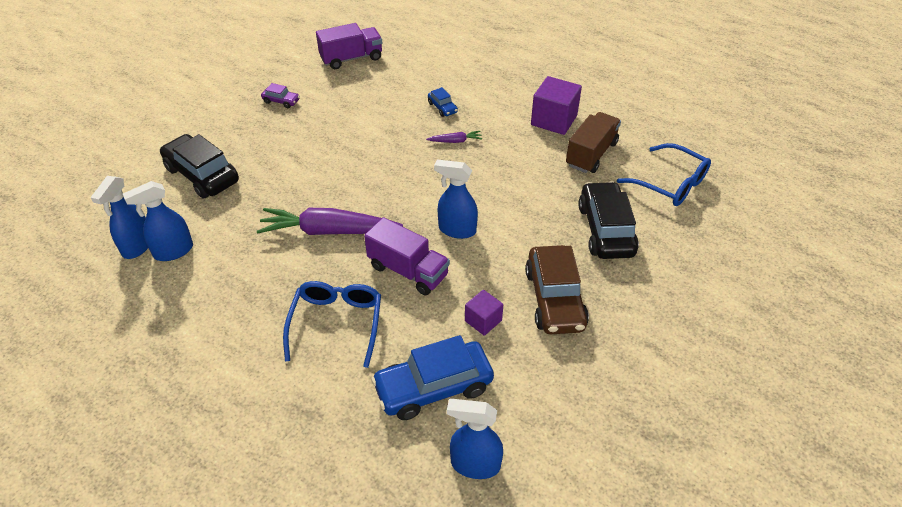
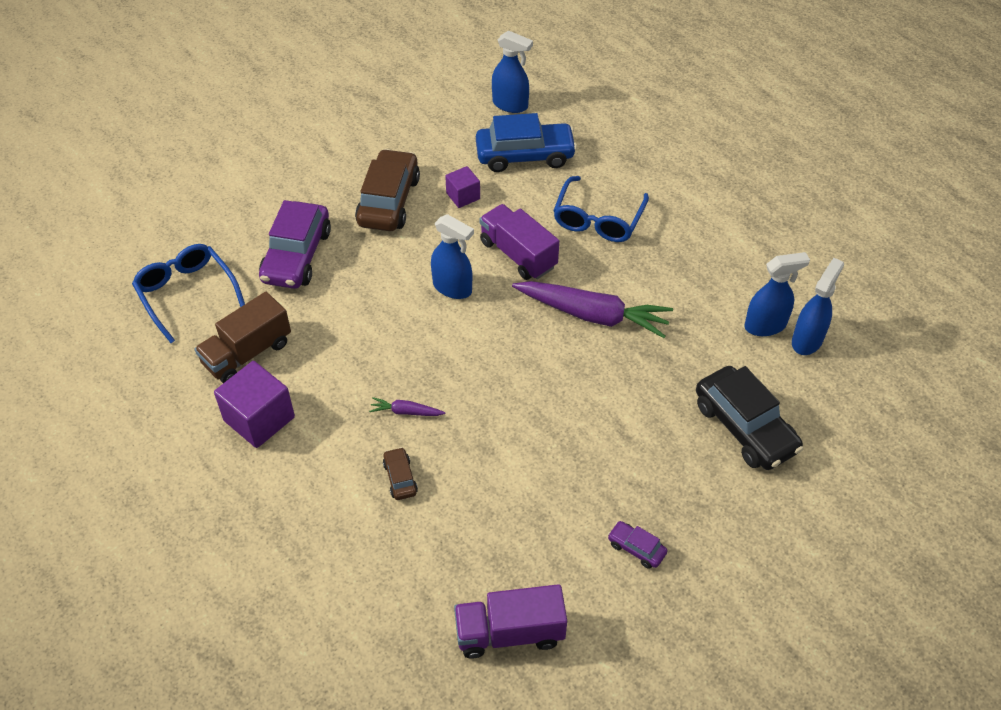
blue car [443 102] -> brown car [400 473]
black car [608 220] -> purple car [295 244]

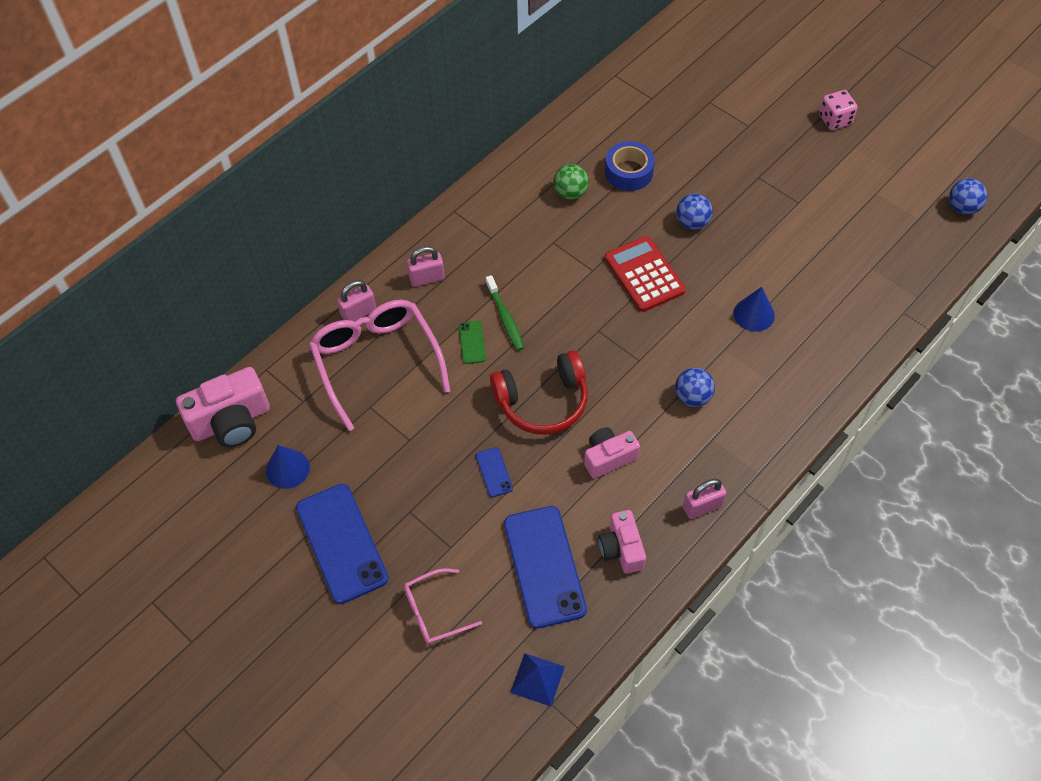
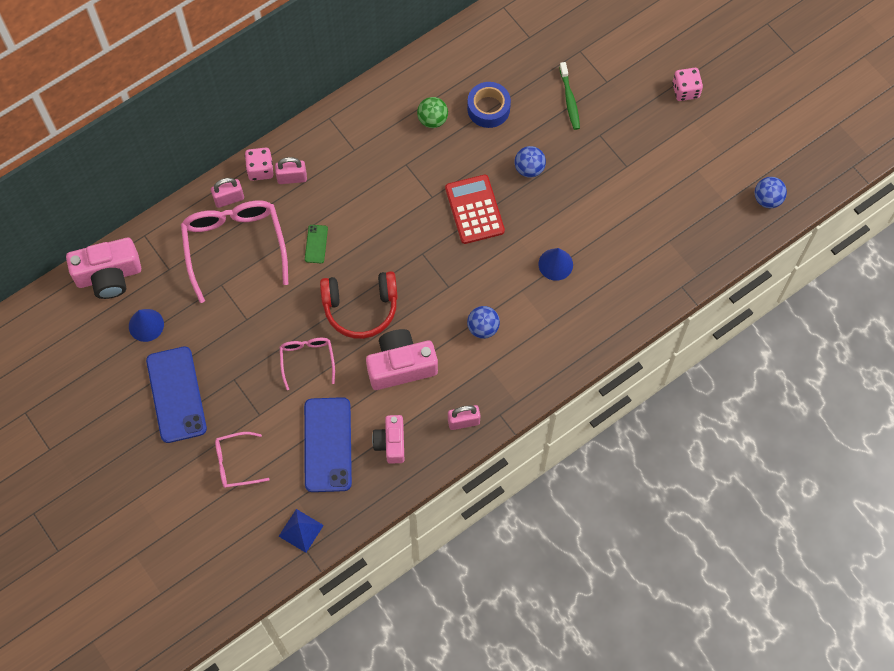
none -> pink dice [259 164]
green toothbrush [505 313] -> green toothbrush [569 96], moved
blue phone [494 472] -> pink glasses [307 364]
pink camera [612 452] -> pink camera [402 359], x1.58

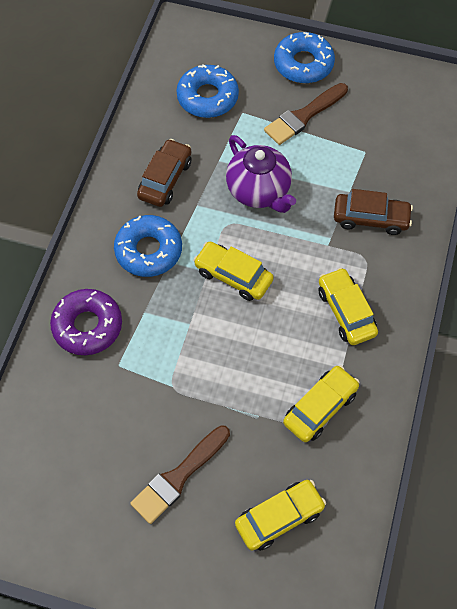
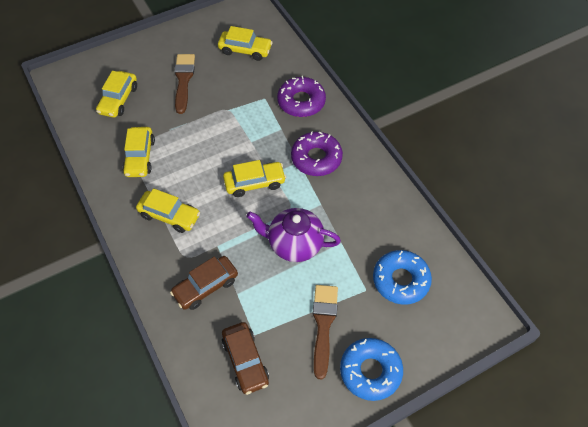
none -> yellow car [245 43]
brown car [164 173] -> brown car [245 358], moved
blue donut [148 246] -> purple donut [317 153]

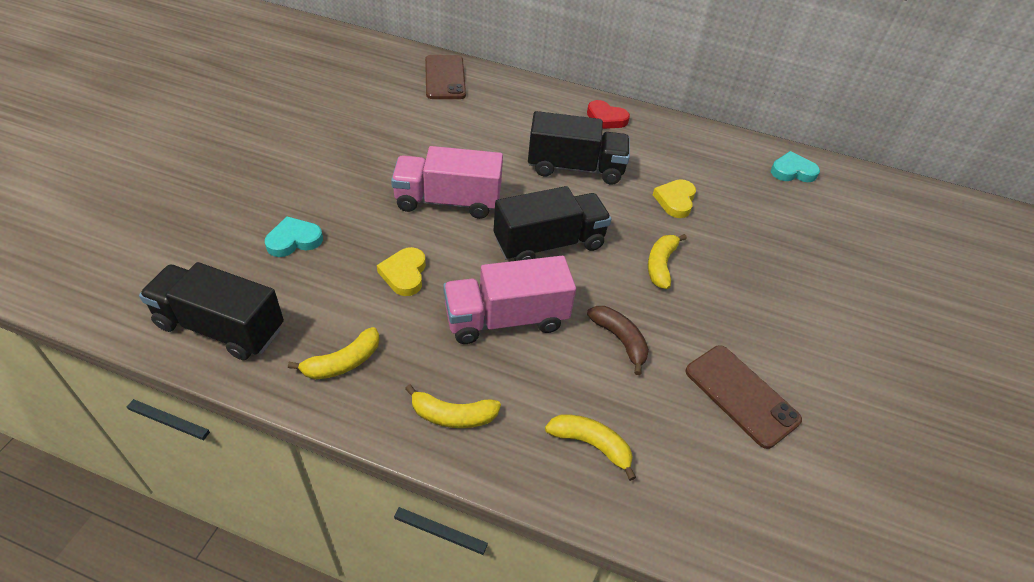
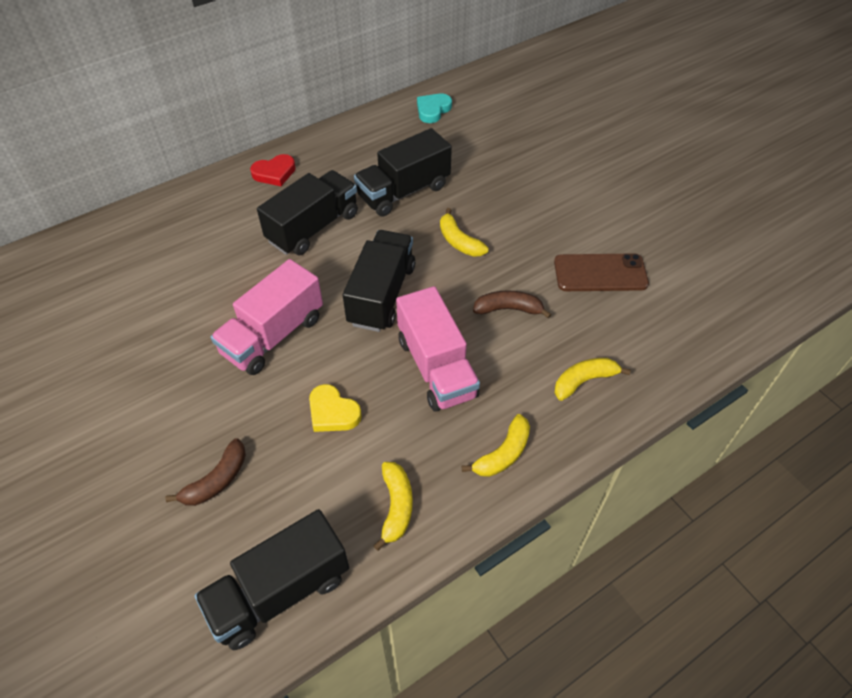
brown phone [445 77] -> none
turquoise heart [294 236] -> brown banana [205 472]
yellow heart [674 198] -> black truck [403 172]
pink truck [509 300] -> pink truck [438 349], 45 degrees counterclockwise

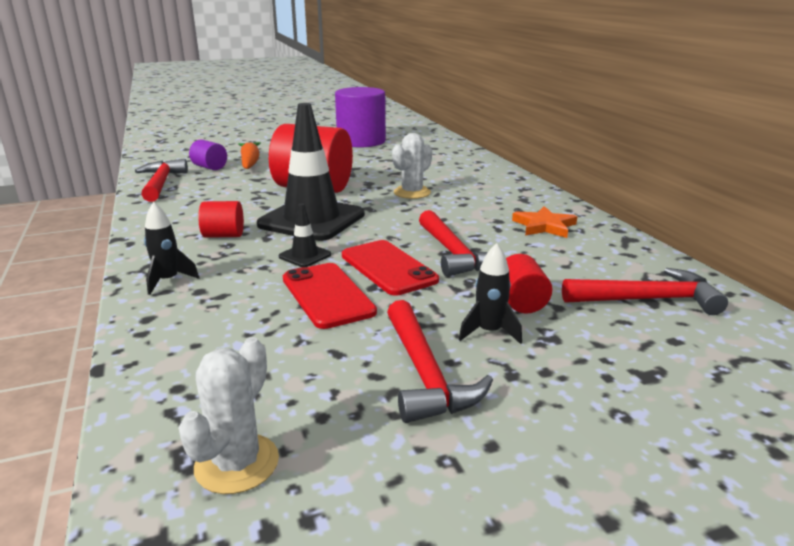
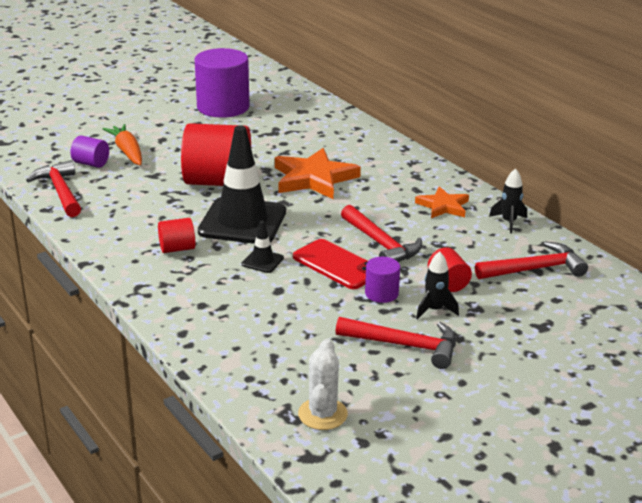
red phone [330 296] -> none
none -> purple cylinder [382 280]
black rocket [171 248] -> black rocket [508 200], moved
white cactus [412 166] -> orange star [318 174]
red hammer [440 361] -> red hammer [396 343], 45 degrees counterclockwise

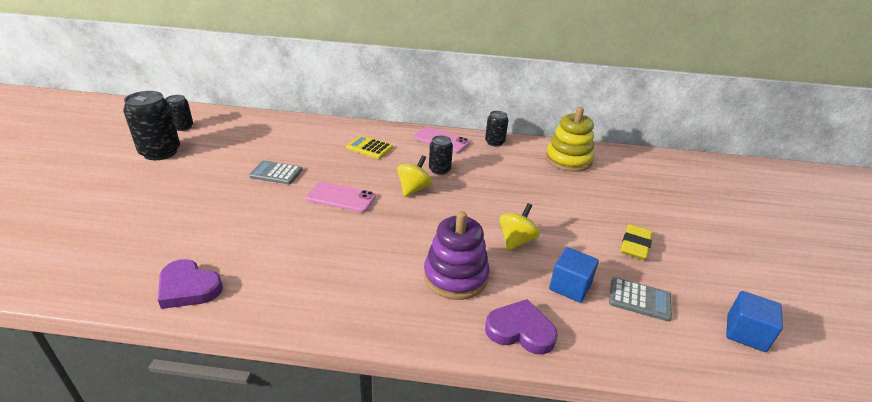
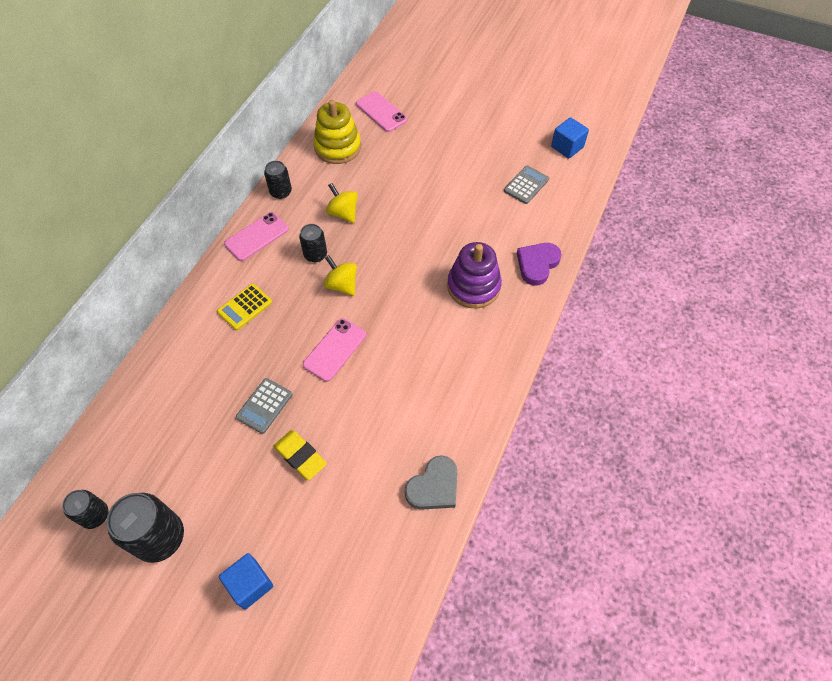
none -> pink phone [381 111]
yellow spinning top [519 227] -> yellow spinning top [342 203], moved
blue cube [574 275] -> blue cube [246 581], moved
yellow eraser [636 242] -> yellow eraser [300 455], moved
purple heart [190 284] -> grey heart [431 482]

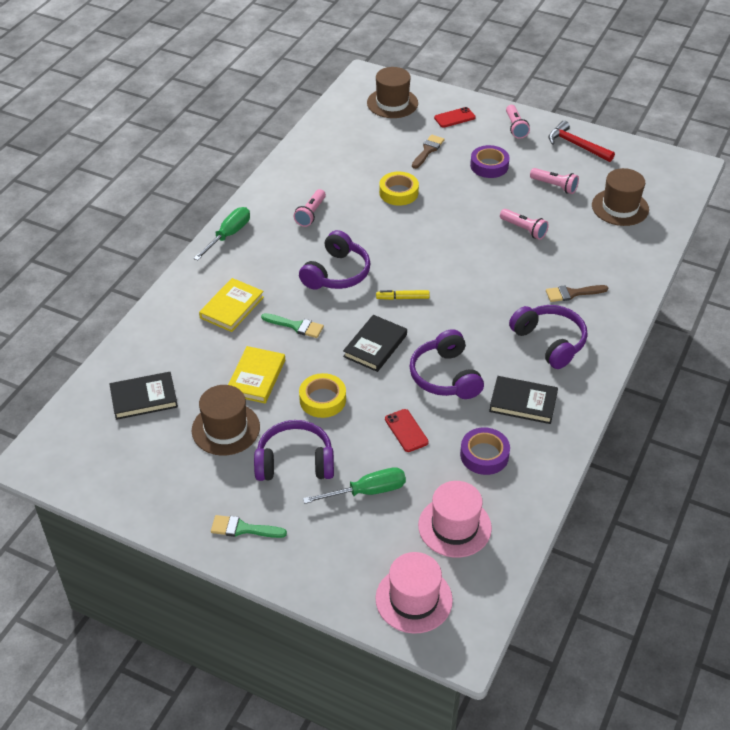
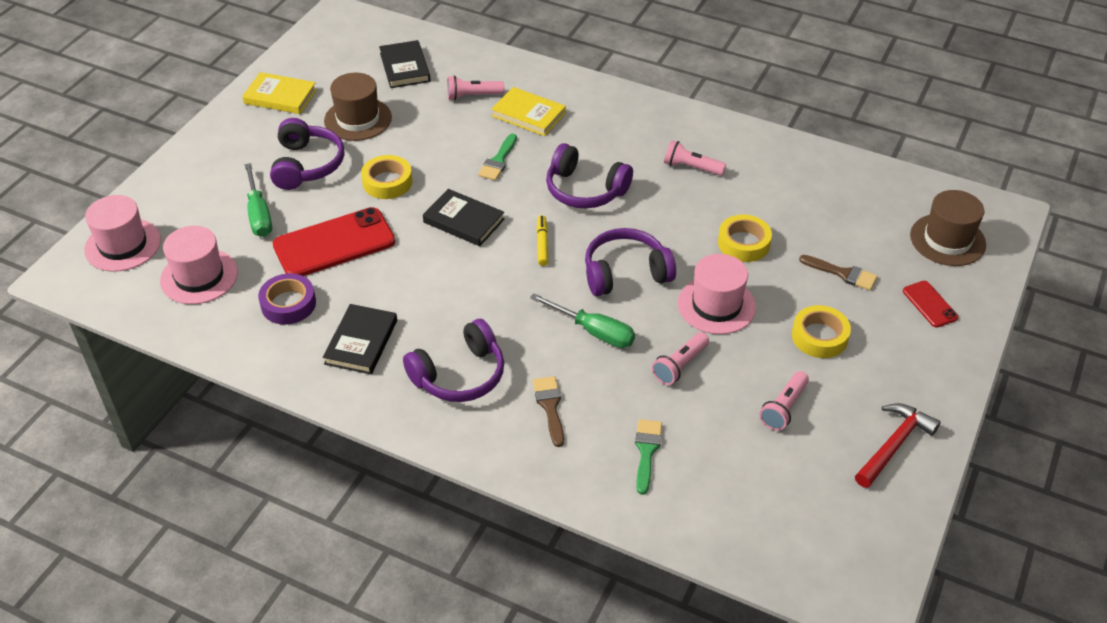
brown hat [620 197] -> none
none -> pink hat [717 294]
green screwdriver [221 234] -> green screwdriver [582 320], moved
green brush [249 526] -> green brush [648 457], moved
yellow book [256 374] -> yellow book [279 93], moved
purple headphones [447 364] -> purple headphones [630 262], moved
pink flashlight [518 122] -> pink flashlight [475 87], moved
purple tape [490 161] -> yellow tape [821 331]
red phone [407 430] -> red phone [334 241], x2.06

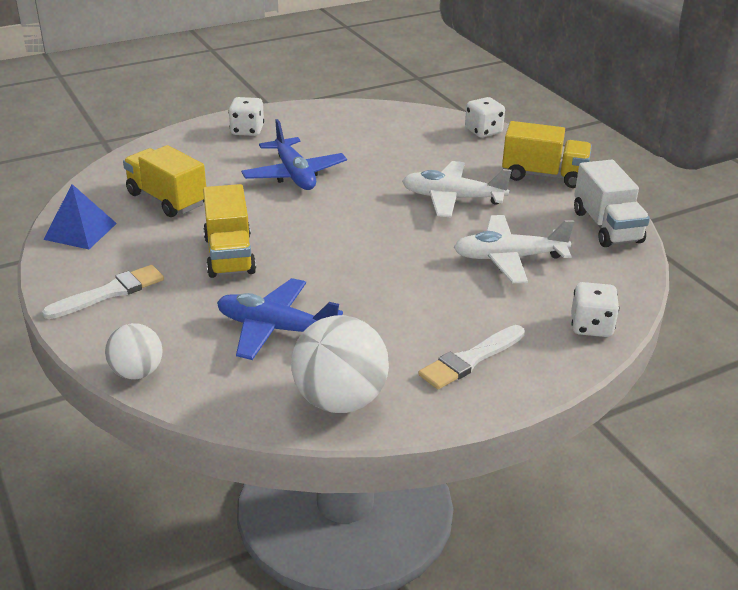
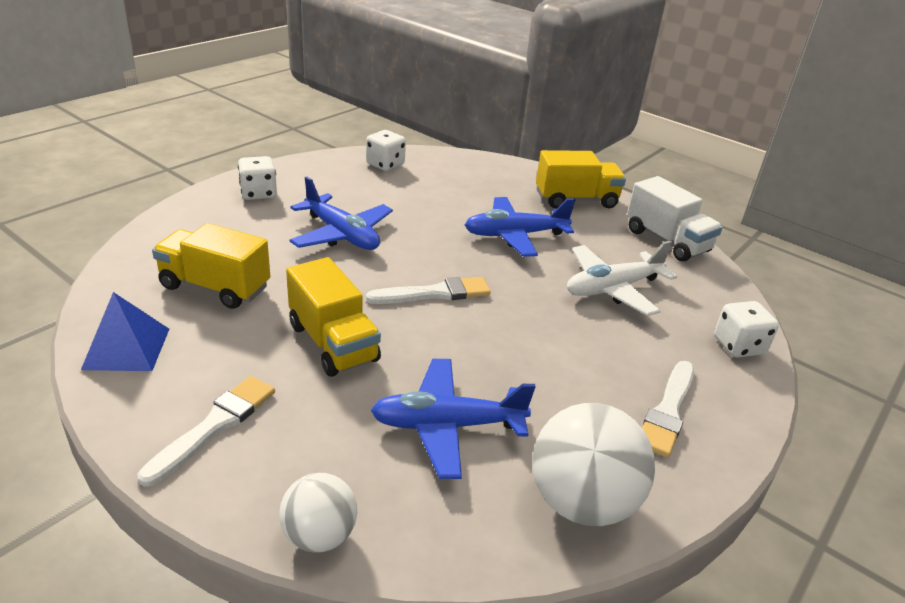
none -> white brush [428 290]
white dice [485 117] -> white dice [386 150], moved
white plane [457 189] -> blue plane [520 227]

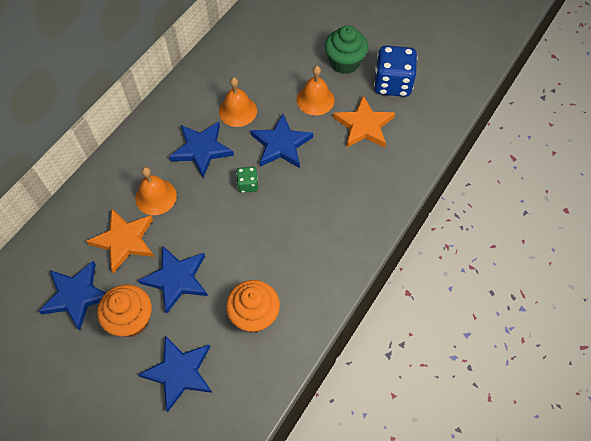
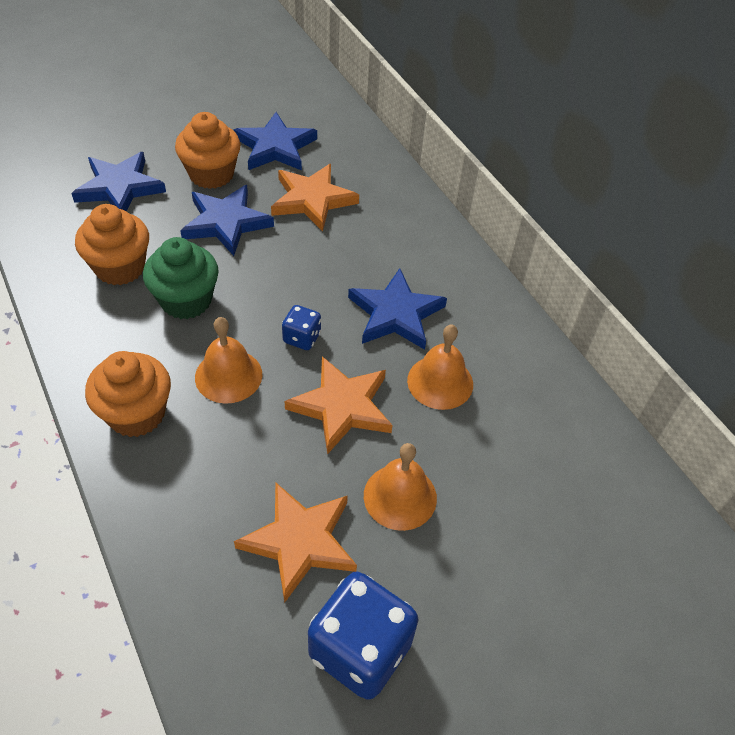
none -> orange cupcake [128 394]
orange bell [156 191] -> orange bell [228 360], moved
green cupcake [346 49] -> green cupcake [181 278], moved
green dice [247 180] -> blue dice [301 327]
blue star [281 141] -> orange star [338 405]

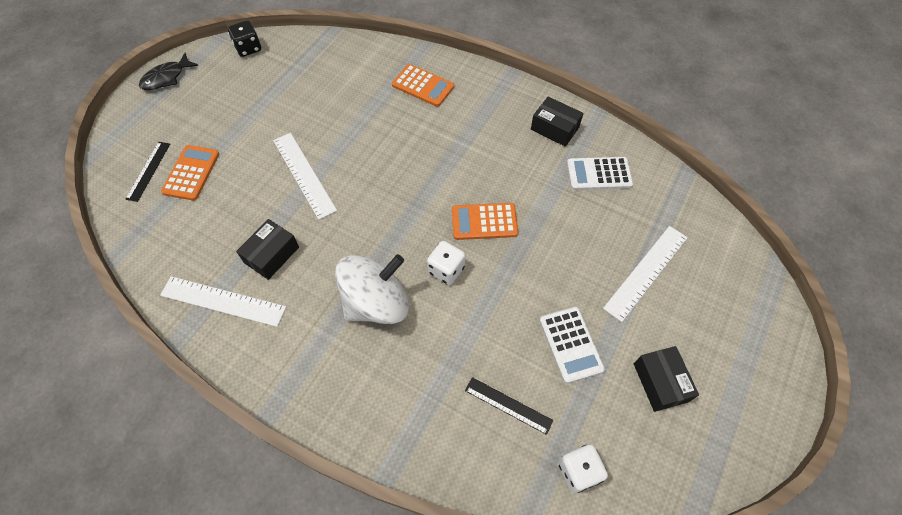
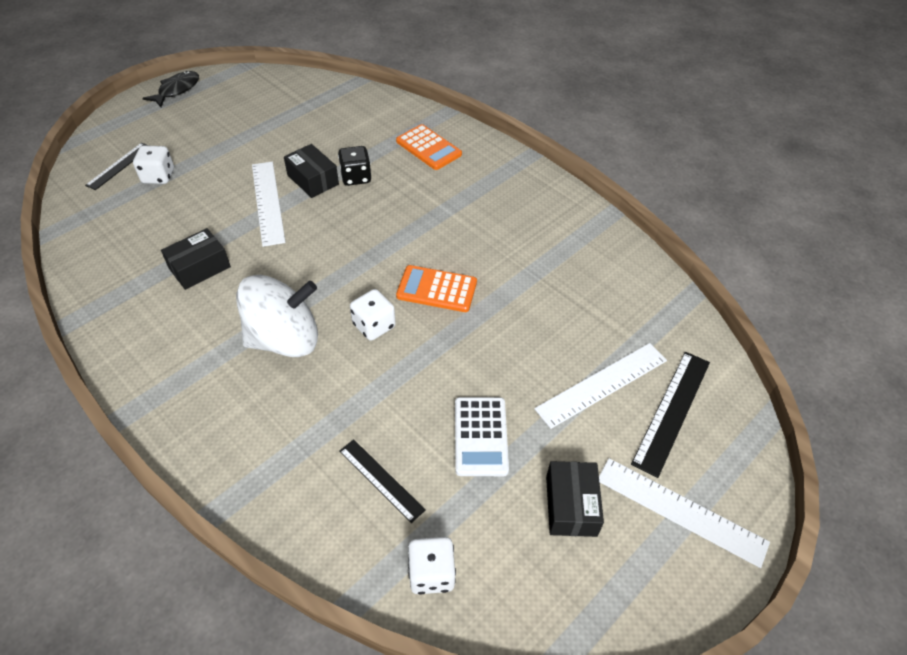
white calculator [600 173] -> none
none -> black ruler [670 415]
white ruler [223 301] -> white ruler [684 513], moved
black dice [244 38] -> black dice [354 166], moved
black box [557 122] -> black box [311 171], moved
orange calculator [190 173] -> white dice [153 165]
black fish [169 71] -> black fish [170 89], 150 degrees clockwise

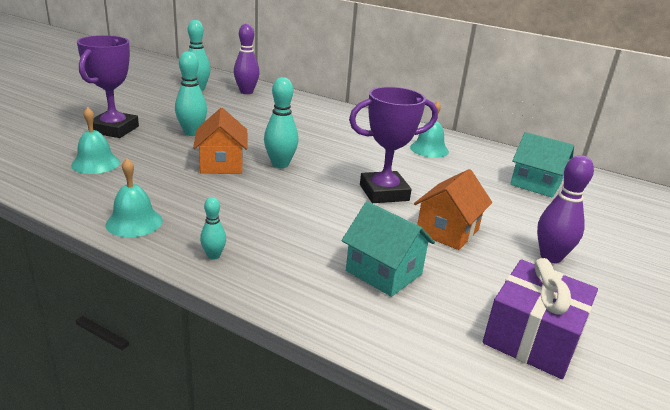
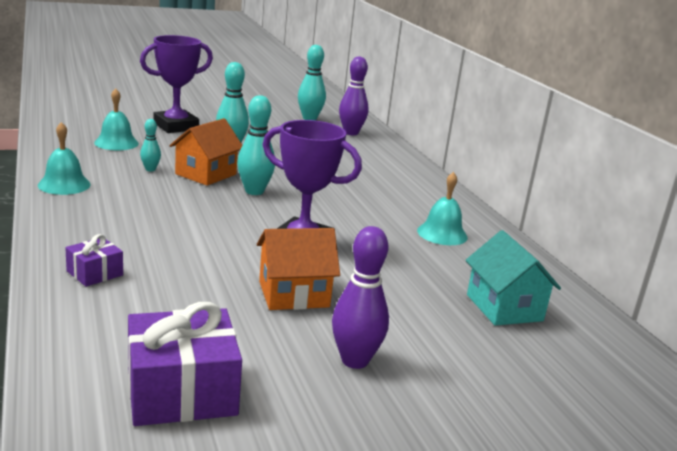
turquoise house [388 249] -> none
none -> purple gift [94 260]
turquoise bowling pin [213 228] -> turquoise bowling pin [150 145], moved

